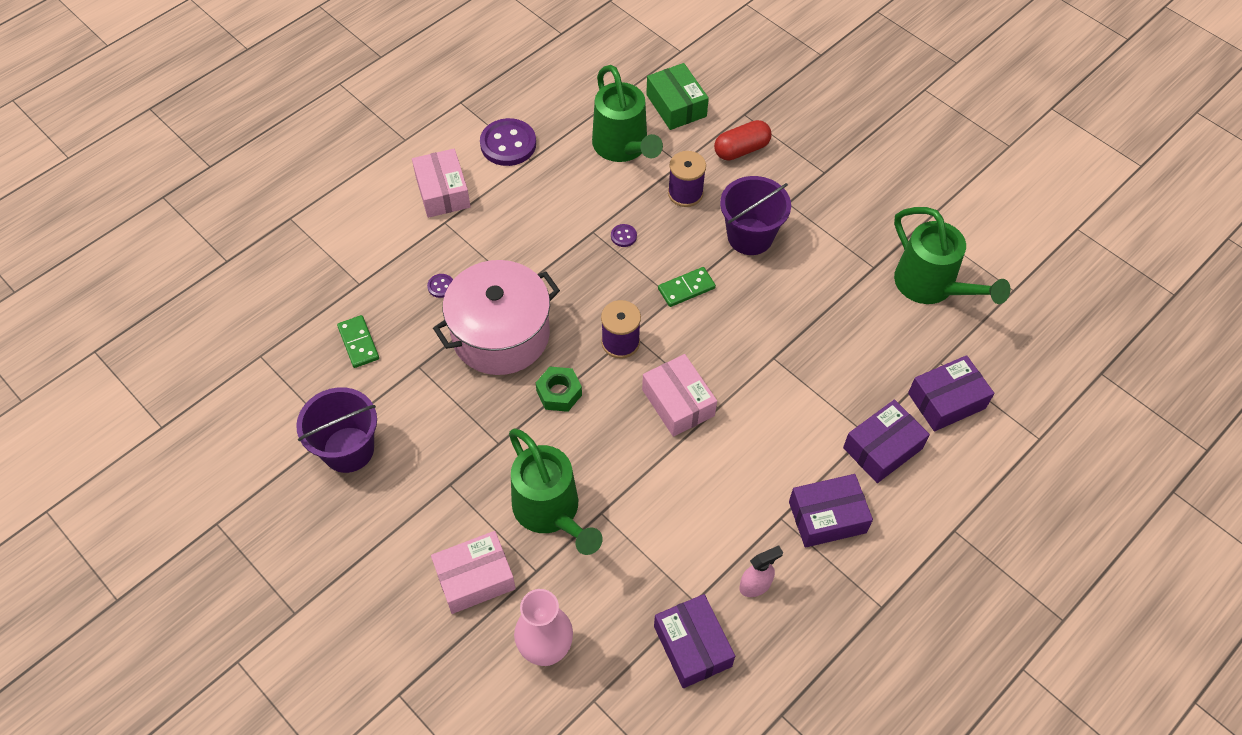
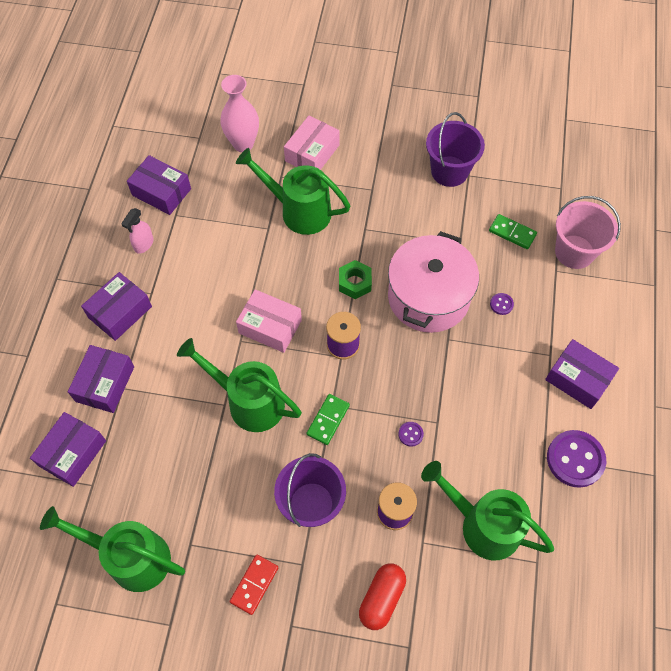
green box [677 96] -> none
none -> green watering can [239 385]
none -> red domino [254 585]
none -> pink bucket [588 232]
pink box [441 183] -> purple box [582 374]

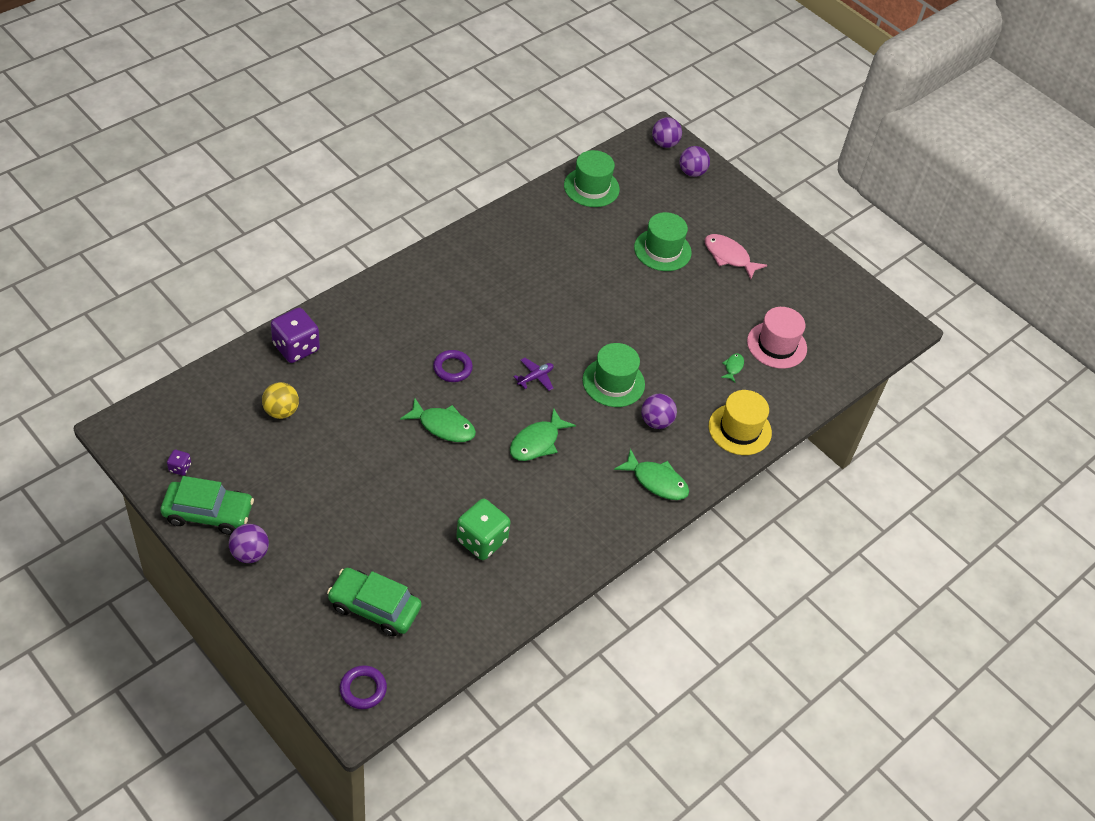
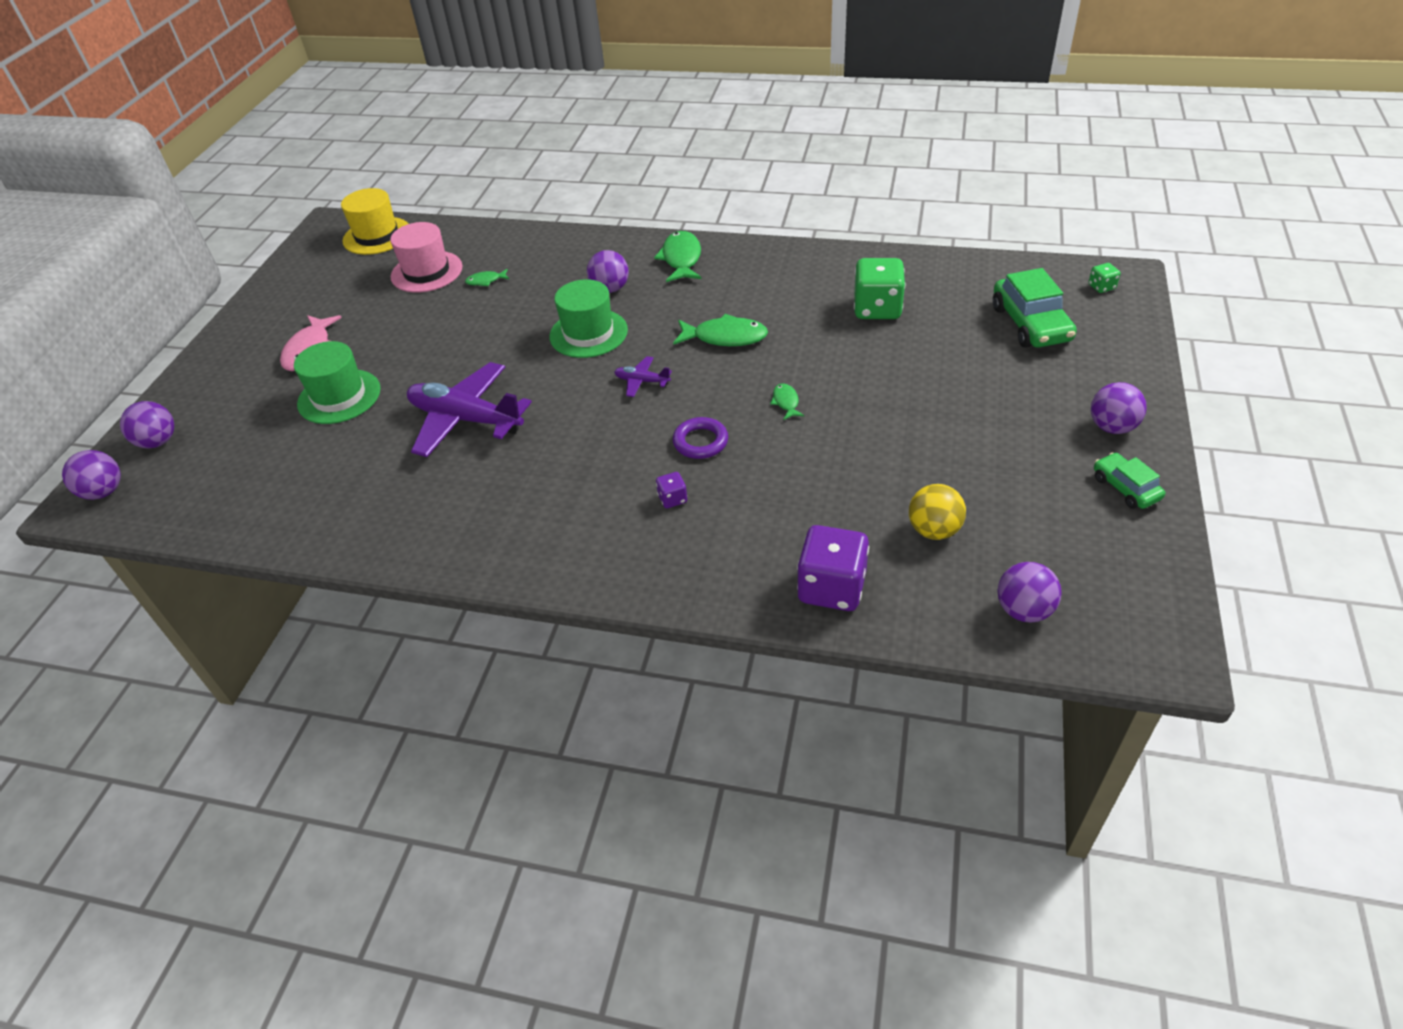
green hat [592 178] -> none
none -> purple plane [469 409]
none -> purple ball [1030 592]
purple dice [179 463] -> purple dice [671 490], moved
yellow hat [740 422] -> yellow hat [374 221], moved
purple ring [363 687] -> green dice [1104 278]
green car [207 505] -> green car [1129 480], x0.58
green fish [438 420] -> green fish [787 402], x0.52

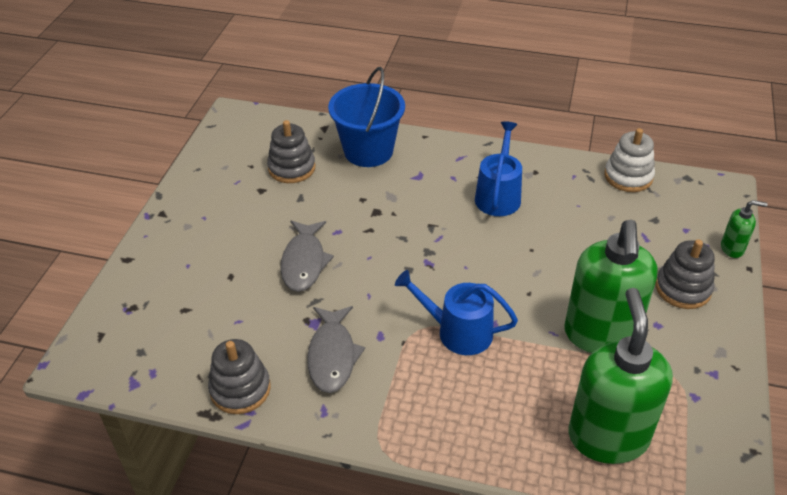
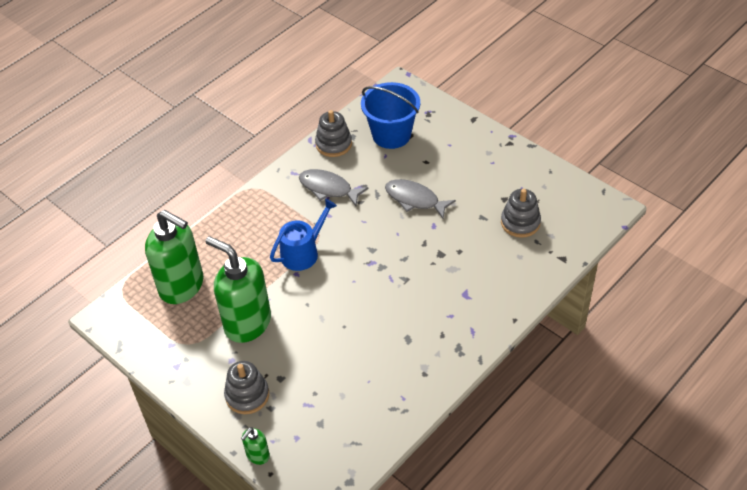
blue watering can [498 168] -> none
white stacking toy [629 160] -> none
blue bucket [366 117] -> blue bucket [390 115], moved

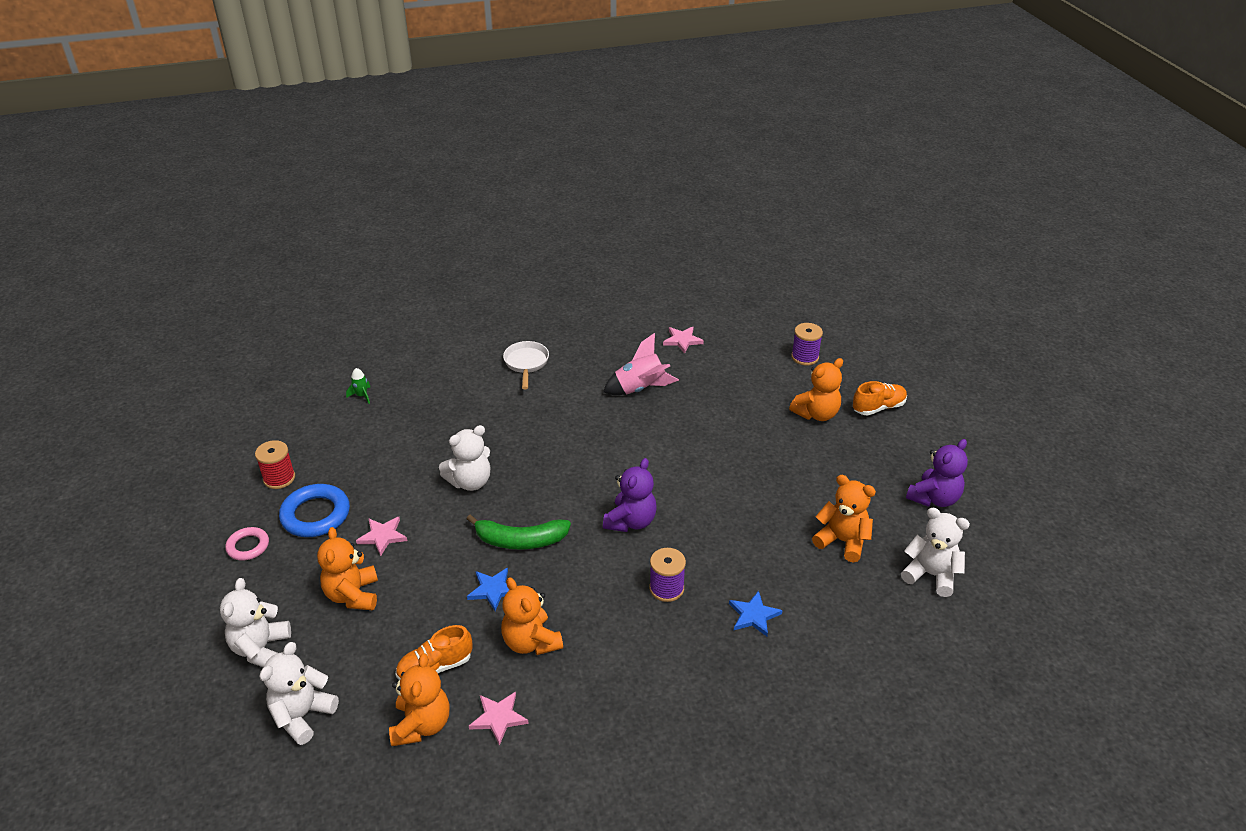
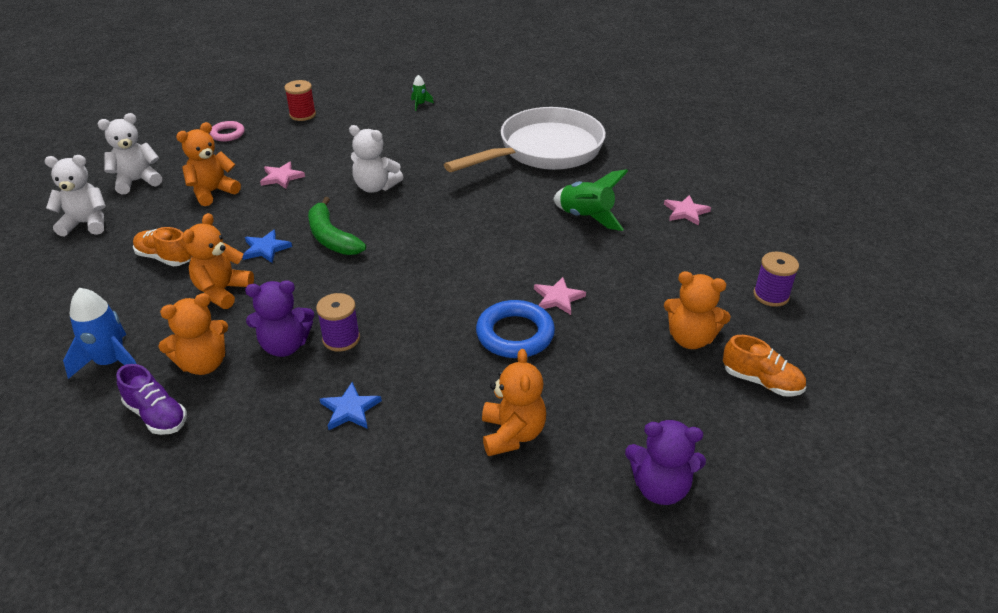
white teddy bear [935 552] -> none
none -> blue rocket [100 333]
none -> purple shoe [152 399]
blue ring [314 510] -> blue ring [515 329], moved
orange teddy bear [419 699] -> orange teddy bear [193 334], moved
pink star [499 719] -> pink star [560 296], moved
purple teddy bear [630 495] -> purple teddy bear [279 318], moved
pink rocket [641 364] -> green rocket [590 200]
white pan [526 365] -> white pan [525 139], x2.26

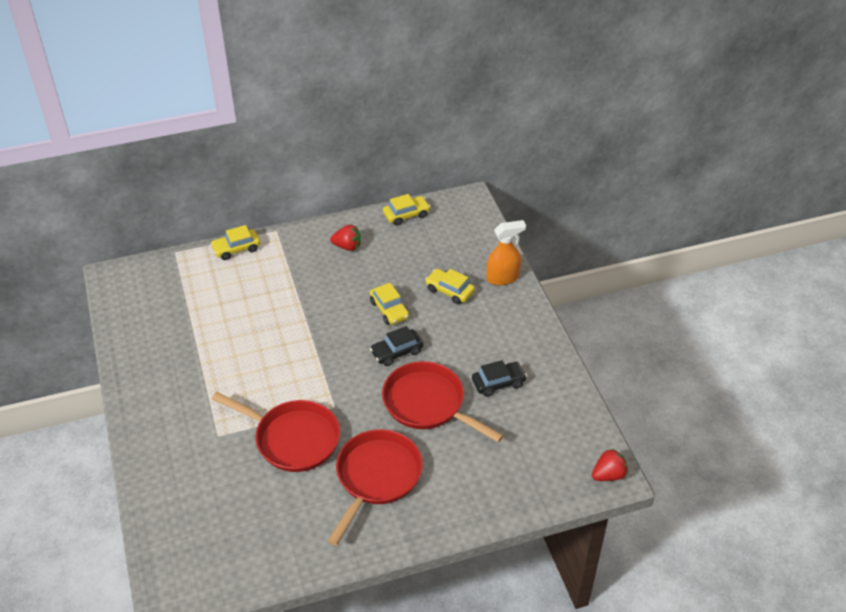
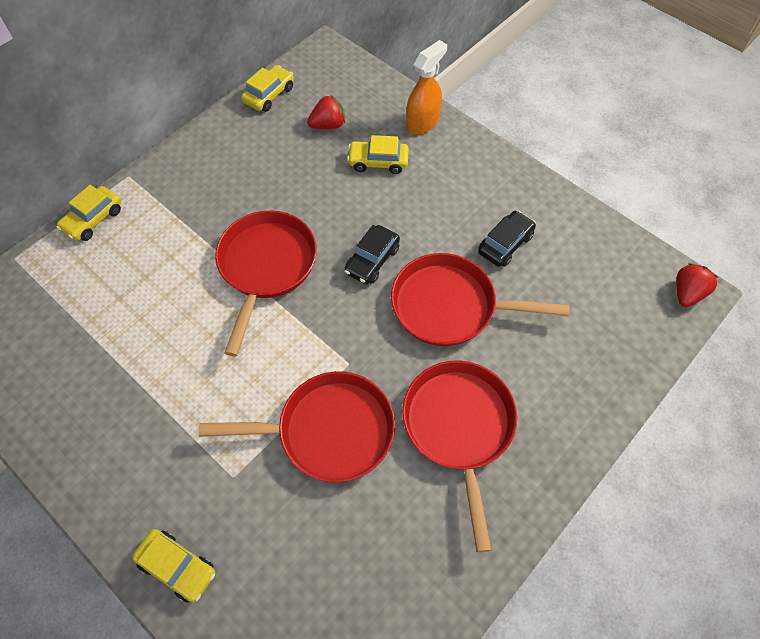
none -> red pan [266 283]
red strawberry [345 238] -> red strawberry [326 112], moved
yellow car [389 304] -> yellow car [173 566], moved

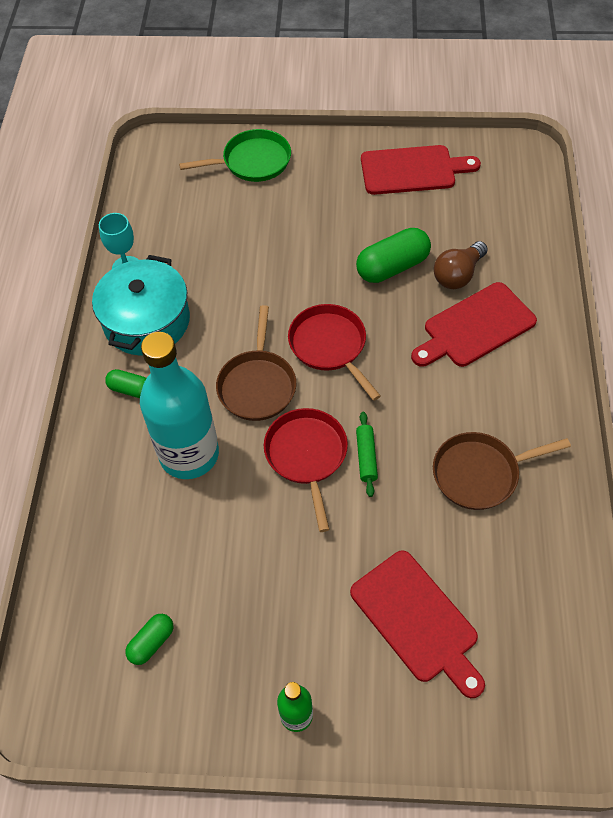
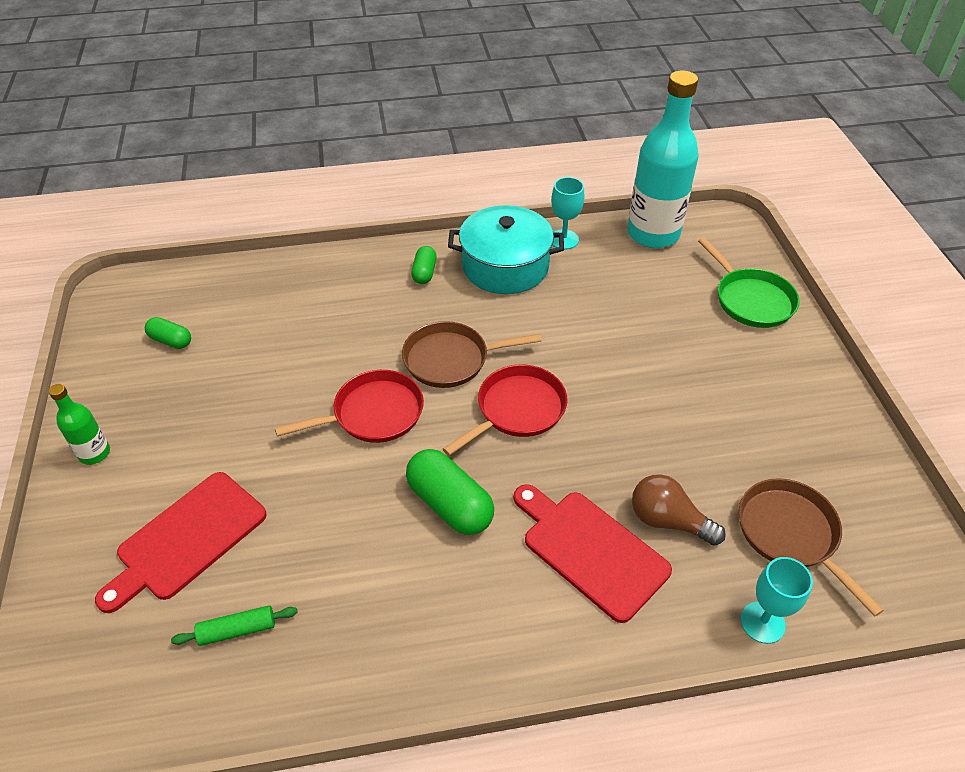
red cutting board [421 170] -> none
none -> turquoise goblet [777 600]
turquoise bottle [179 405] -> turquoise bottle [662 159], moved
green capsule [393 255] -> green capsule [450 492], moved
green rolling pin [367 454] -> green rolling pin [234 625], moved
brown pan [502 471] -> brown pan [811 547], moved

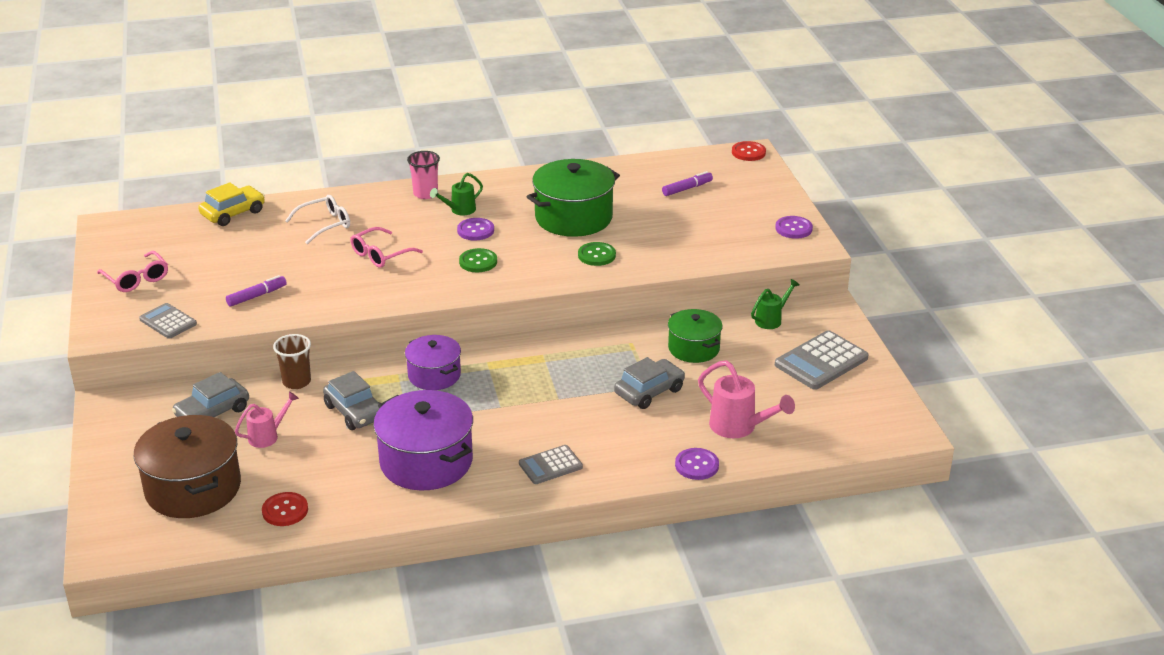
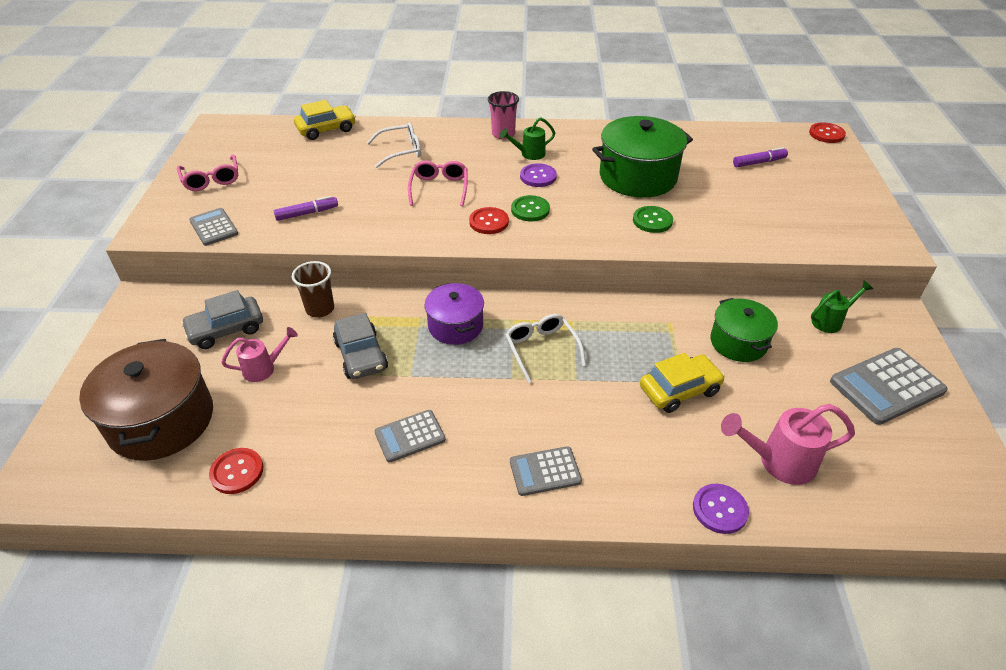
purple button [794 227] -> none
none -> red button [489 220]
none -> white glasses [545 348]
purple pot [423 440] -> grey calculator [410 436]
grey car [649 383] -> yellow car [682 383]
pink glasses [387 247] -> pink glasses [438 183], 120 degrees clockwise
pink watering can [746 399] -> pink watering can [788 444], 120 degrees clockwise

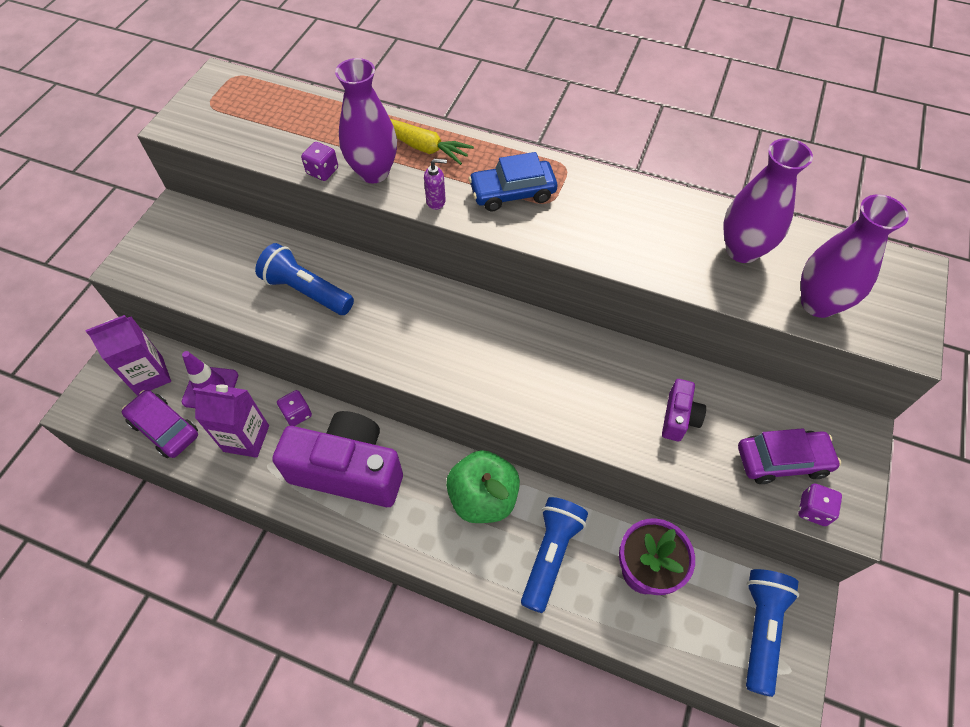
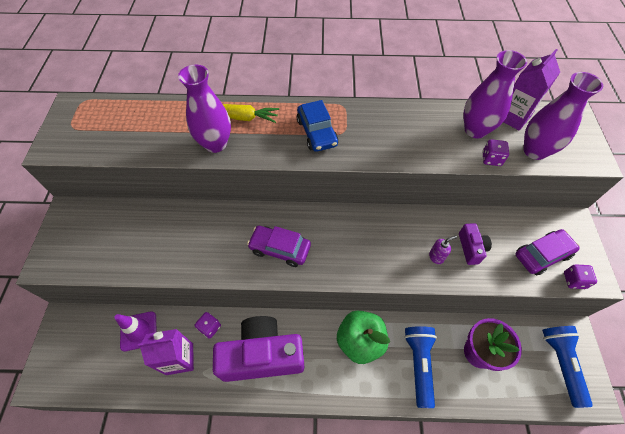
blue flashlight [304 279] -> none
purple carton [128 355] -> purple carton [532 89], moved
purple car [160 424] -> purple car [279 246], moved
purple dice [319 161] -> purple dice [496 152], moved
purple soap dispenser [435 184] -> purple soap dispenser [443 249], moved
blue car [512 181] -> blue car [317 126], 75 degrees counterclockwise

